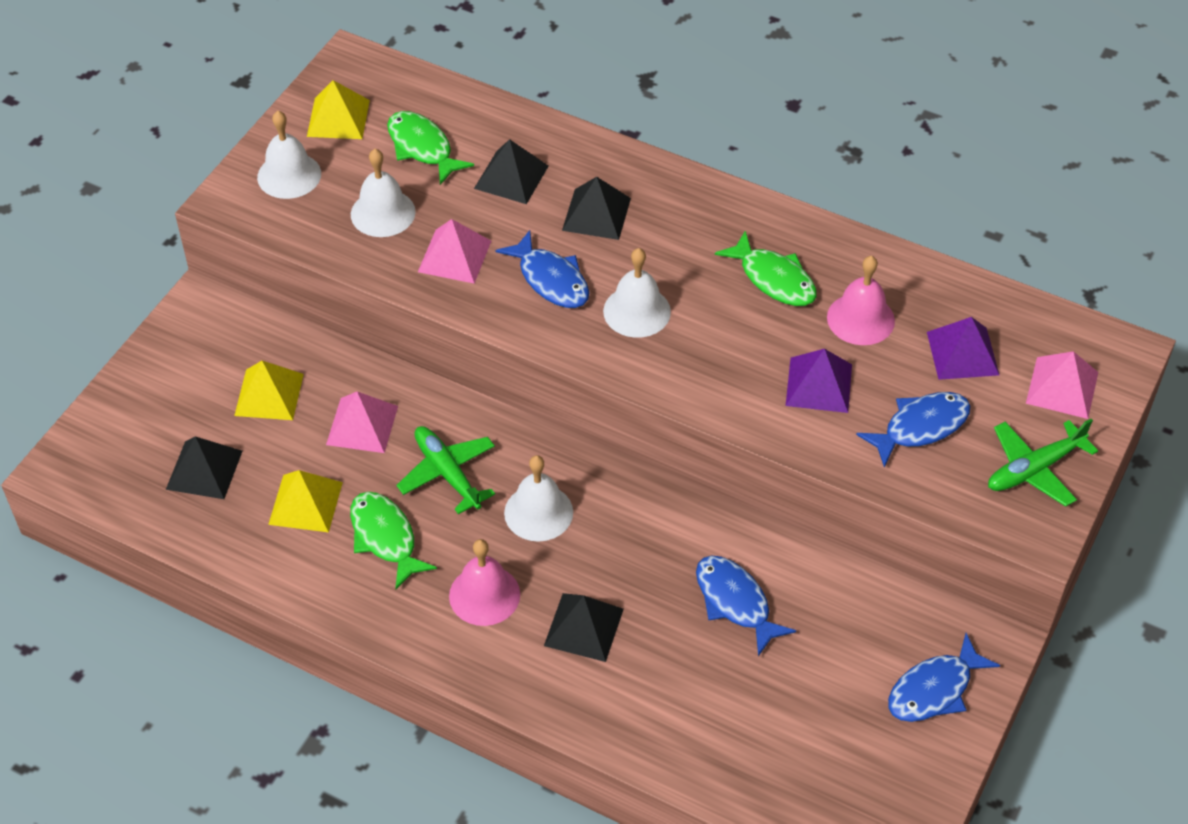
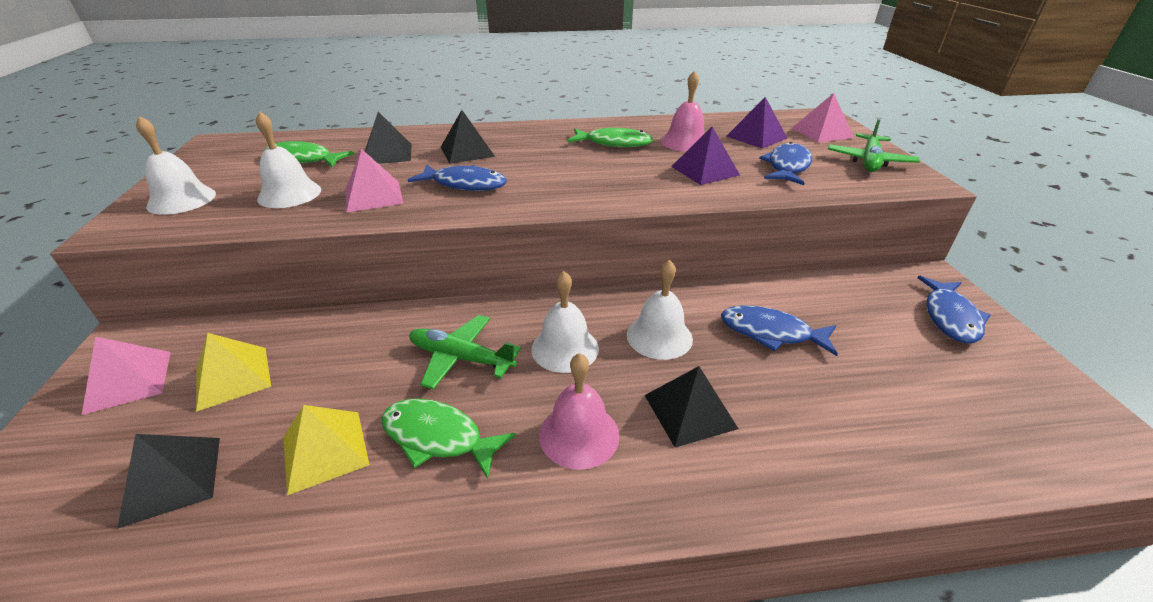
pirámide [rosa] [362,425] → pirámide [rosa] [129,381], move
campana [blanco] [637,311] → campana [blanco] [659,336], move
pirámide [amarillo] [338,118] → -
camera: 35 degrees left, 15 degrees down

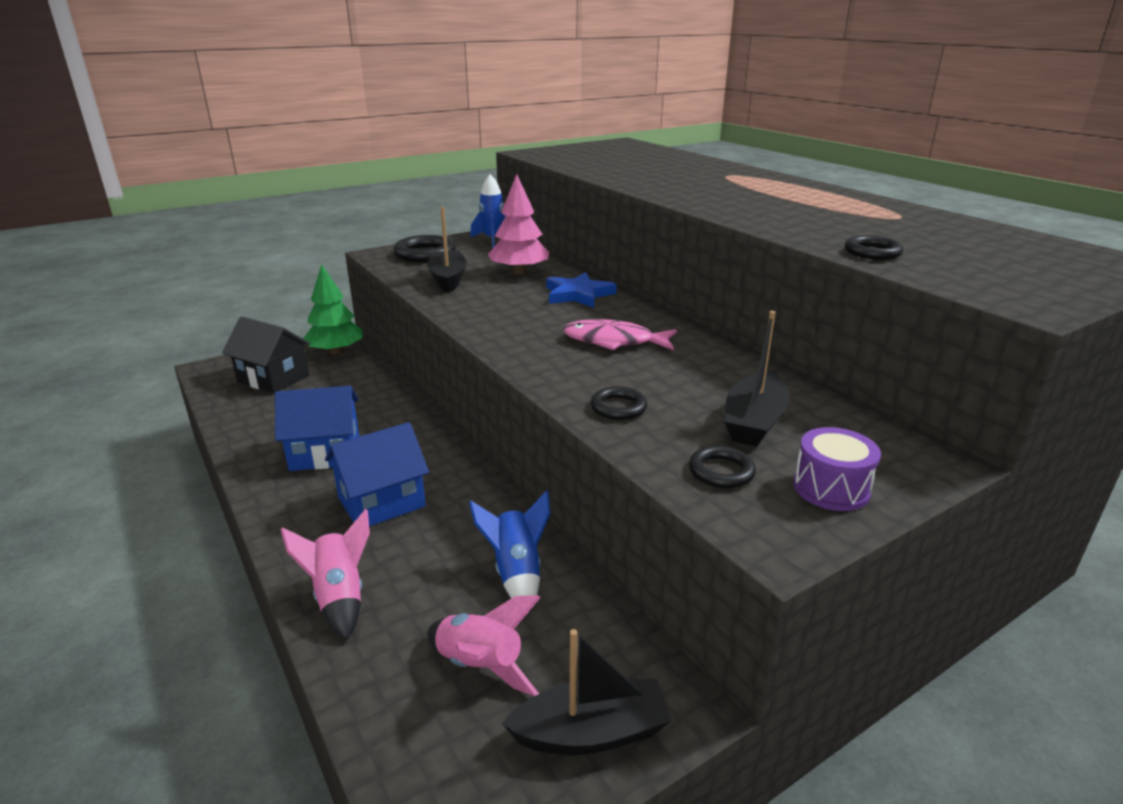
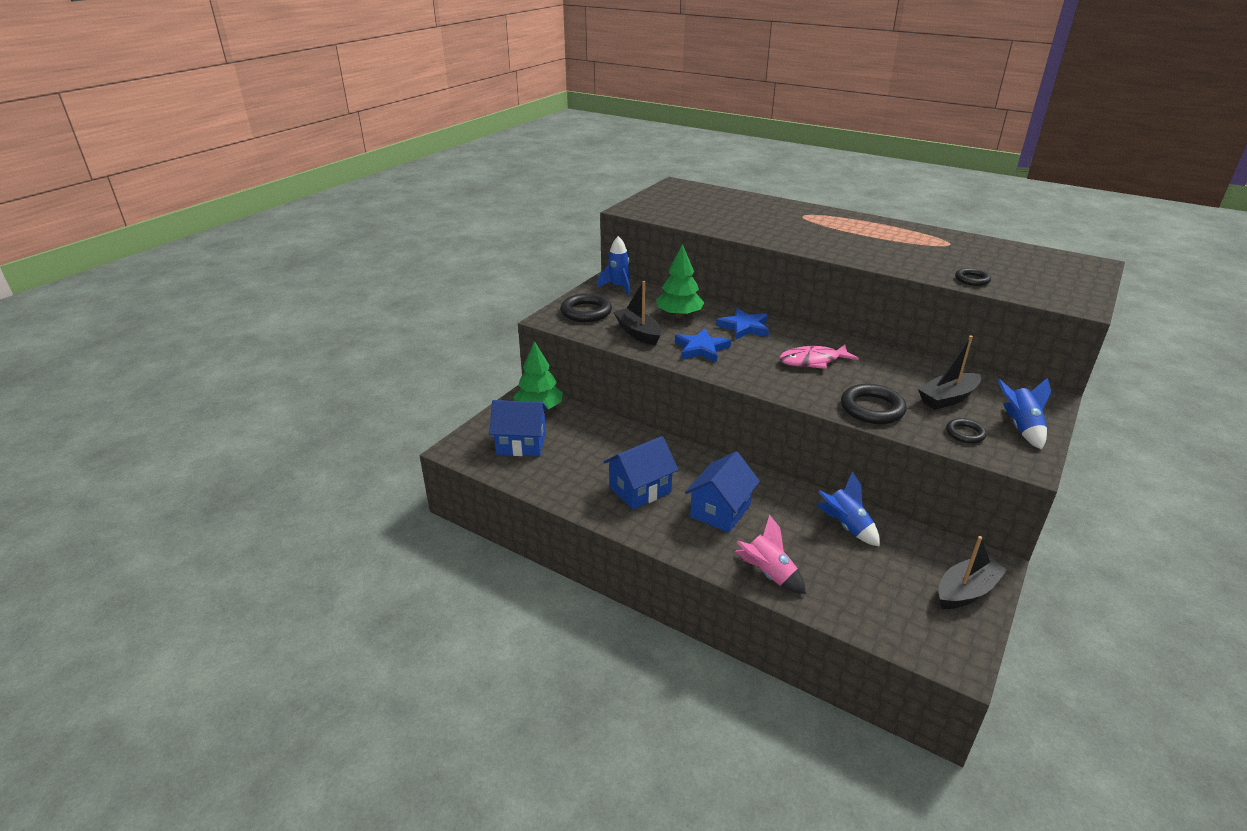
casa [negro] [273,378] → casa [azul] [521,444]
árbol [rosa] [519,272] → árbol [verde] [679,315]
- → estrella [azul] [701,349]
anillo [negro] [618,407] → anillo [negro] [872,408], x1.75
barco [negro] [754,422] → barco [negro] [948,398], 60 degrees clockwise
tambor [morado] [831,488] → cohete [azul] [1020,428]
cohete [rosa] [481,666] → -
camera: 25 degrees left, 5 degrees up

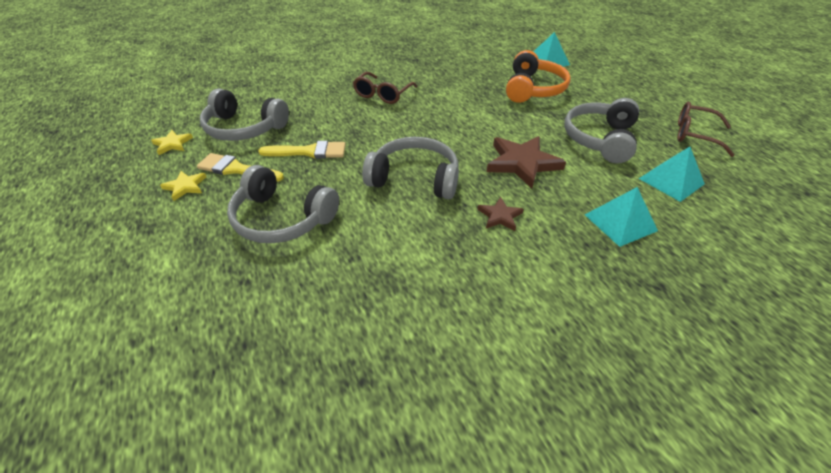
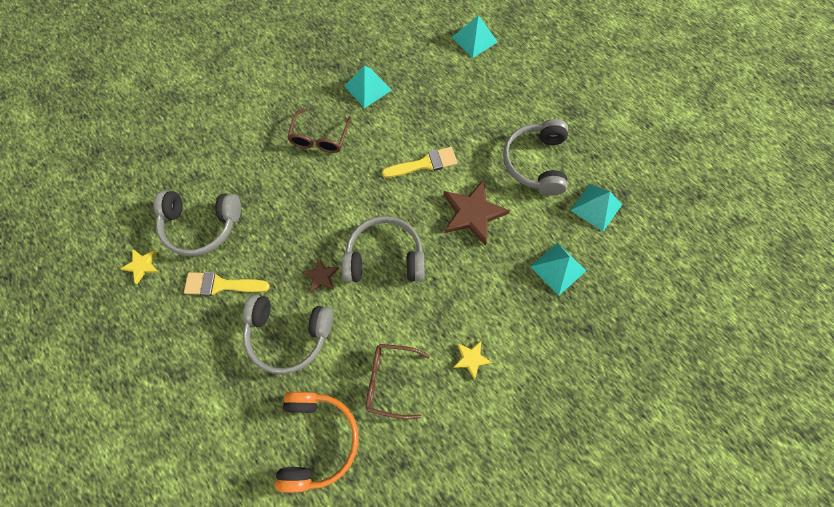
auriculares [naranja] [533,89] → auriculares [naranja] [317,439], move
estrella [marrón] [500,216] → estrella [marrón] [321,276], move
- → pirámide [turquesa] [367,88]
gafas [marrón] [694,135] → gafas [marrón] [390,380], move
pincel [amarillo] [309,152] → pincel [amarillo] [424,164], move
estrella [amarillo] [185,186] → estrella [amarillo] [471,359], move
camera: 15 degrees left, 25 degrees up

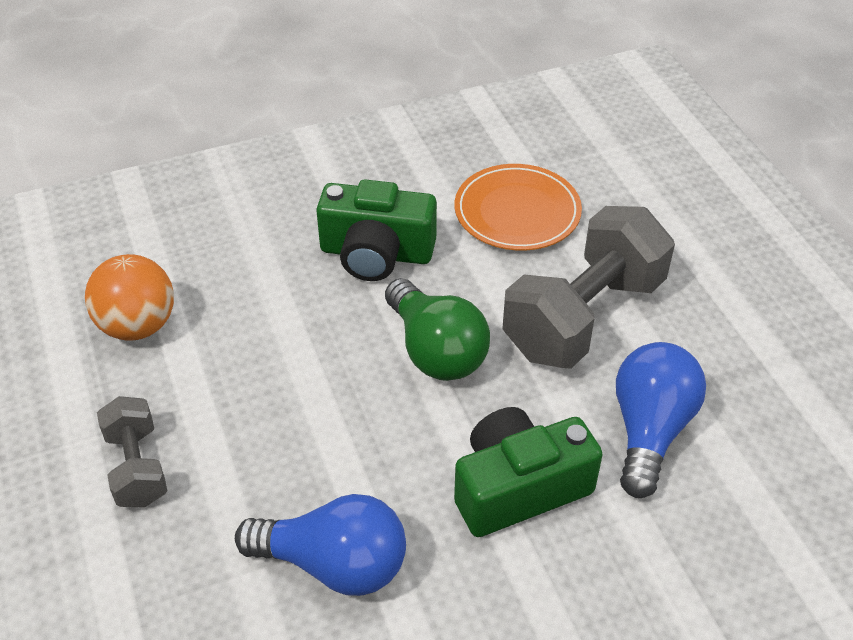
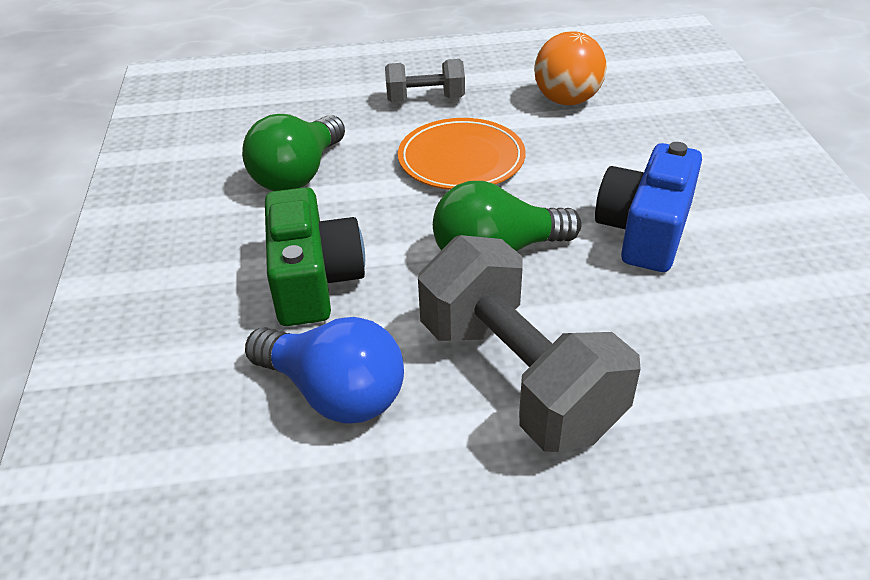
bombilla [azul] [334,564] → bombilla [verde] [298,174]
plato [naranja] [517,212] → plato [naranja] [461,159], move
cámara [verde] [376,253] → cámara [azul] [645,230]
camera: 105 degrees right, 5 degrees down

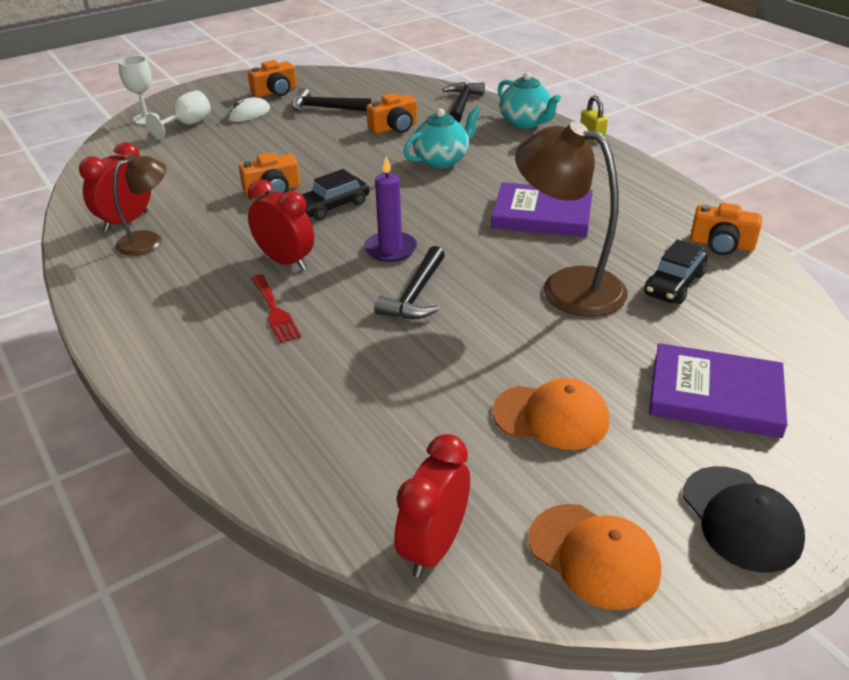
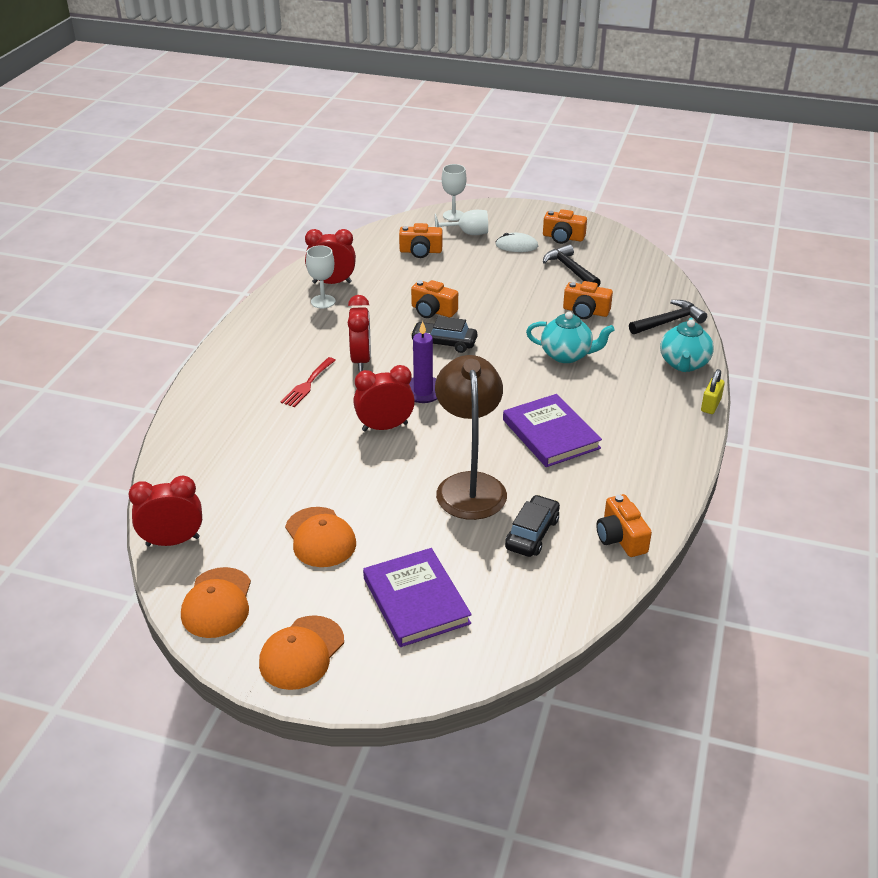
gorra [negro] [741,518] → gorra [naranja] [301,653]
lámpara [marrón] [148,240] → copa [blanco] [323,301]
martillo [negro] [416,294] → despertador [rojo] [385,427]
- → cámara [naranja] [420,251]
coche [negro] [674,284] → coche [negro] [532,534], 120 degrees clockwise
camera: 50 degrees right, 0 degrees up

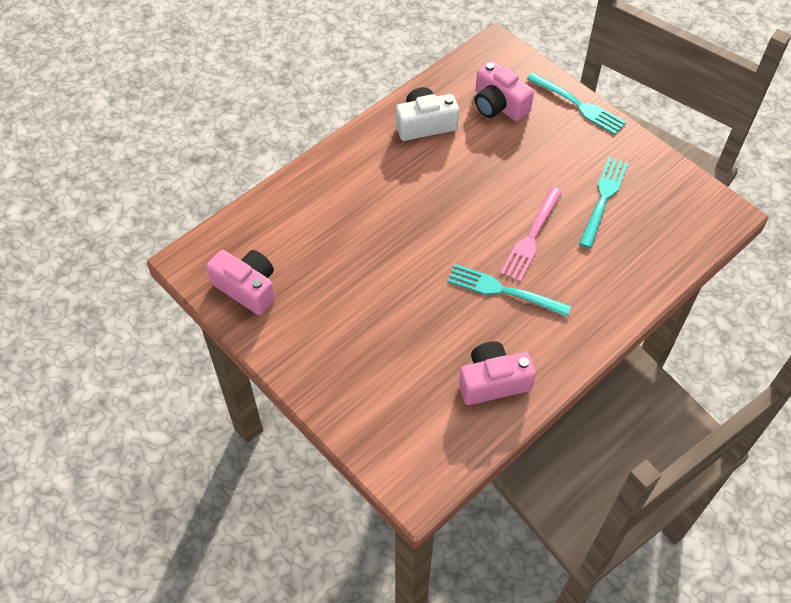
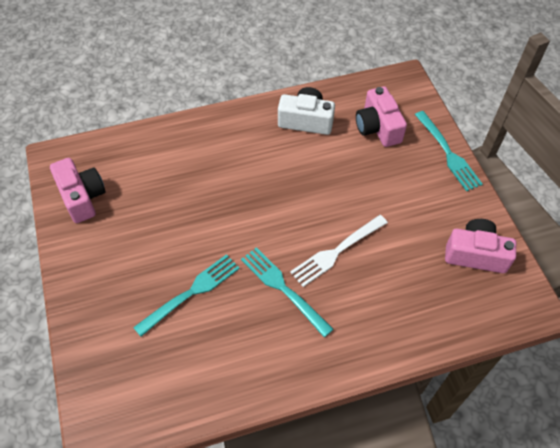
tenedor [turquesa] [603,199] → tenedor [turquesa] [191,293], move
tenedor [rosa] [531,237] → tenedor [blanco] [337,251]
cámara [rosa] [493,382] → cámara [rosa] [475,254], move
camera: 25 degrees right, 0 degrees up

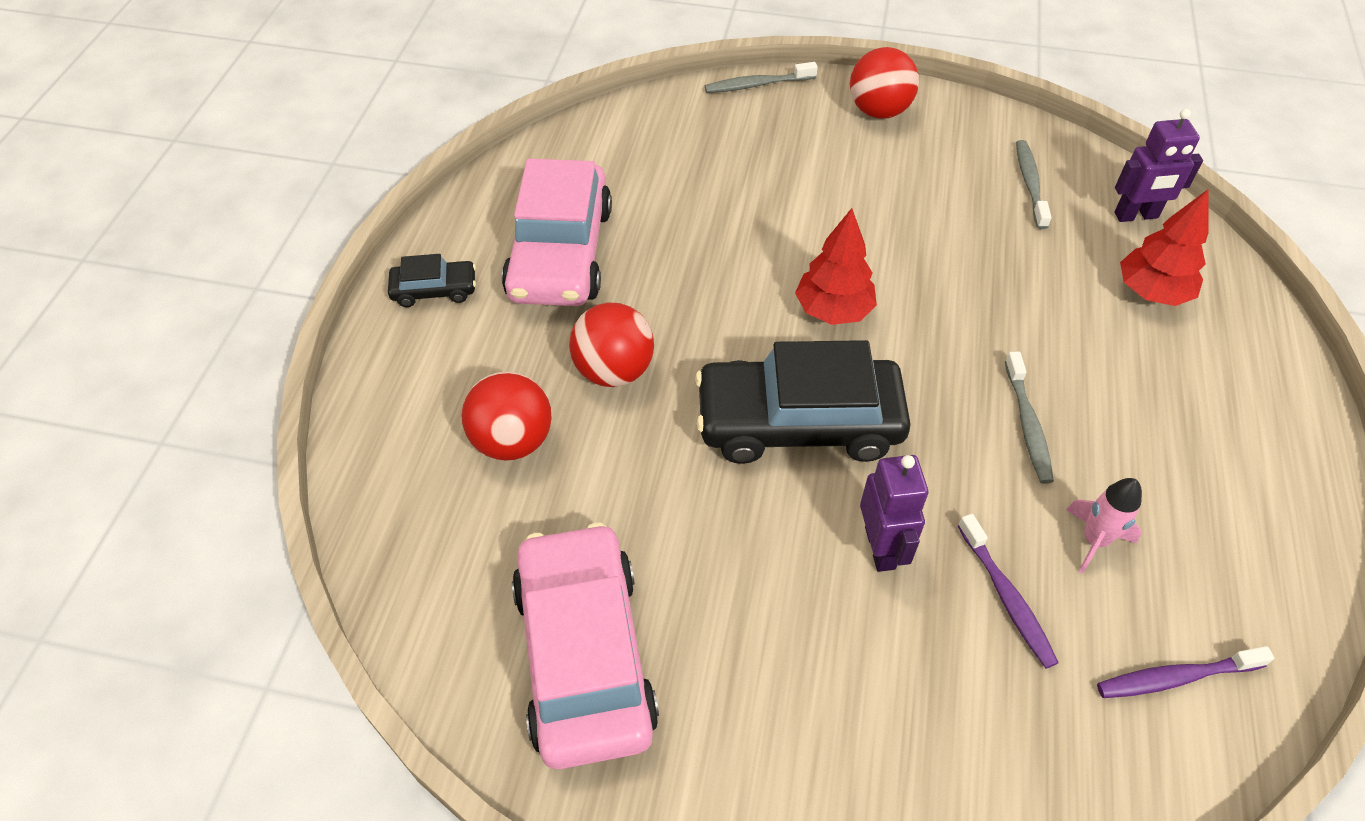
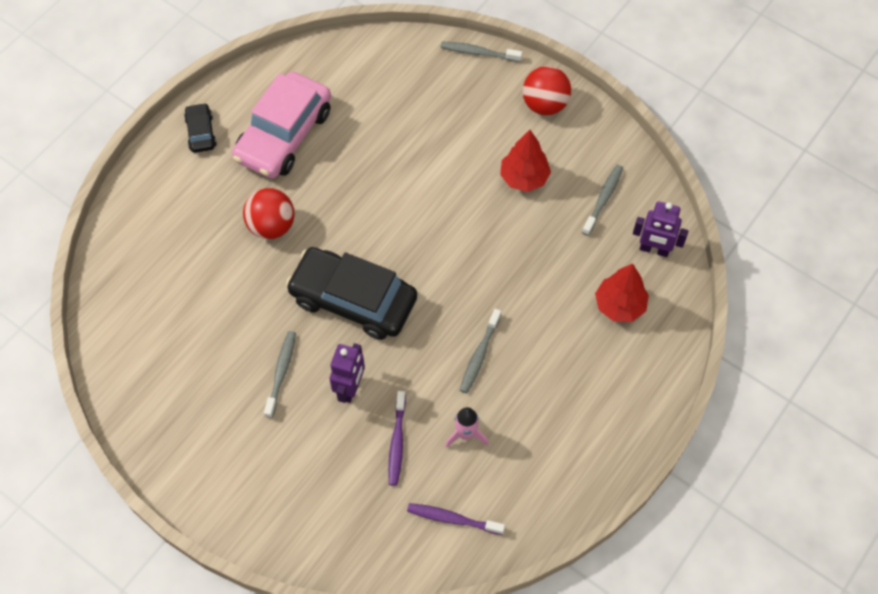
coche [negro] [434,290] → coche [negro] [201,132], 120 degrees counterclockwise
- → cepillo de dientes [gris] [281,372]
árbol [rojo] [833,311] → árbol [rojo] [524,178], move
pelota [rojo] [512,441] → -
coche [rosa] [584,655] → -
camera: 25 degrees right, 10 degrees up

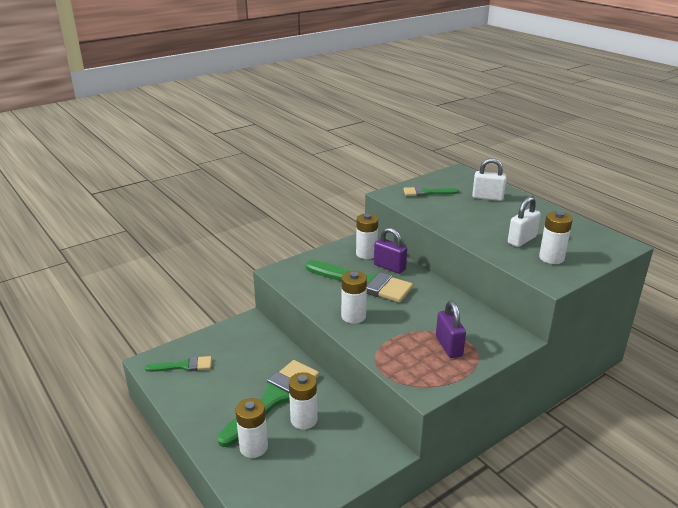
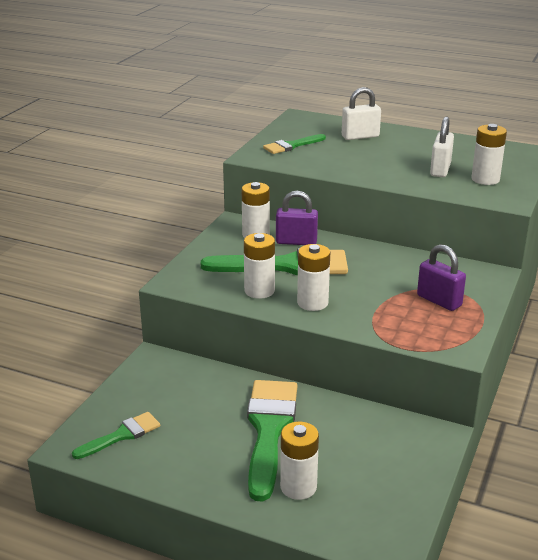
pila [blanco] [304,420] → pila [blanco] [259,291], move
camera: 30 degrees left, 0 degrees up

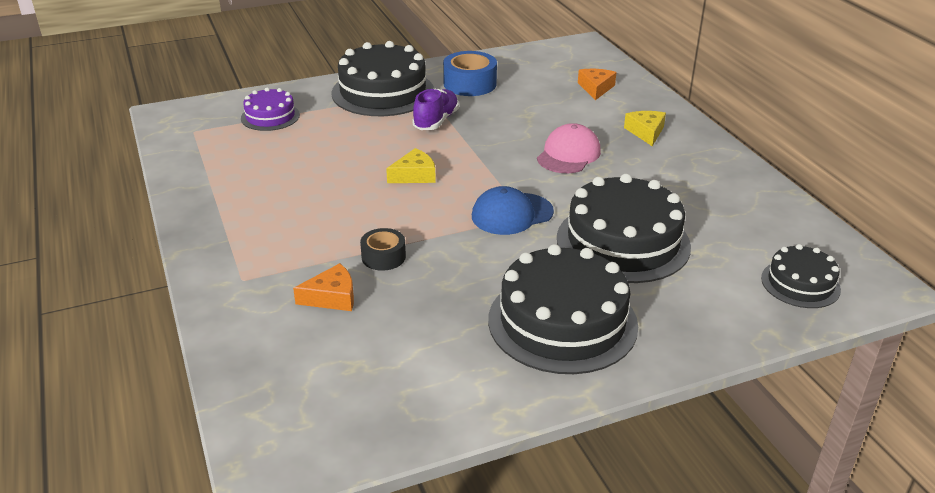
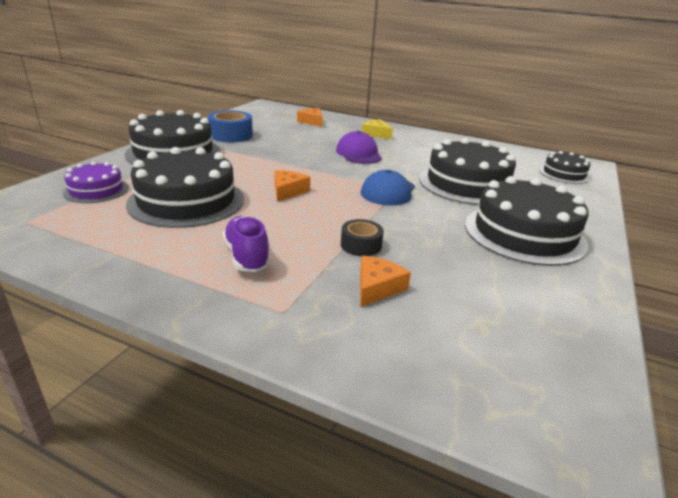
- → tarta [negro] [186,201]
zapato [morado] [436,121] → zapato [morado] [247,256], move
queso [amarillo] [414,175] → queso [naranja] [288,191]
gorra [rosa] [568,154] → gorra [morado] [358,154]
camera: 45 degrees left, 5 degrees down

